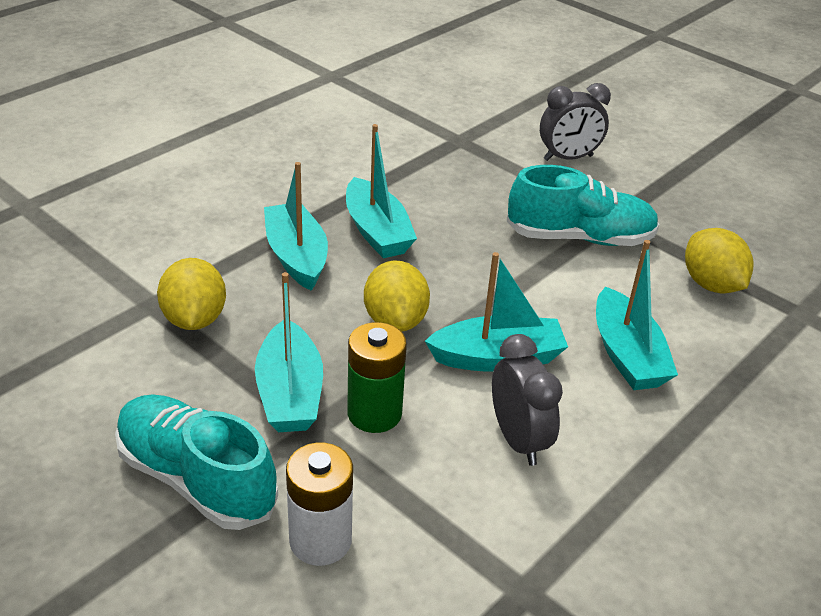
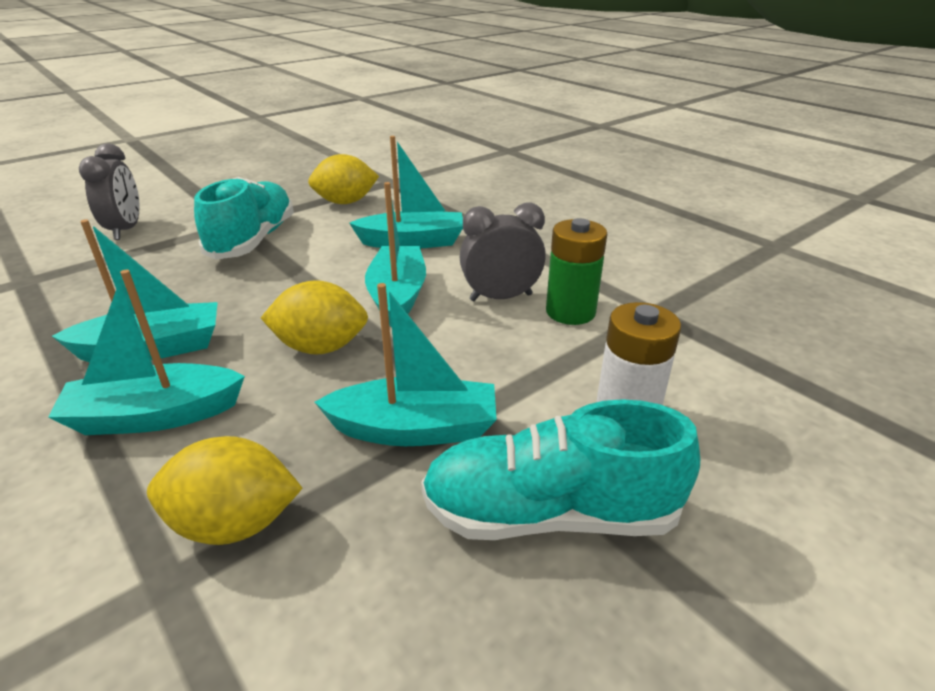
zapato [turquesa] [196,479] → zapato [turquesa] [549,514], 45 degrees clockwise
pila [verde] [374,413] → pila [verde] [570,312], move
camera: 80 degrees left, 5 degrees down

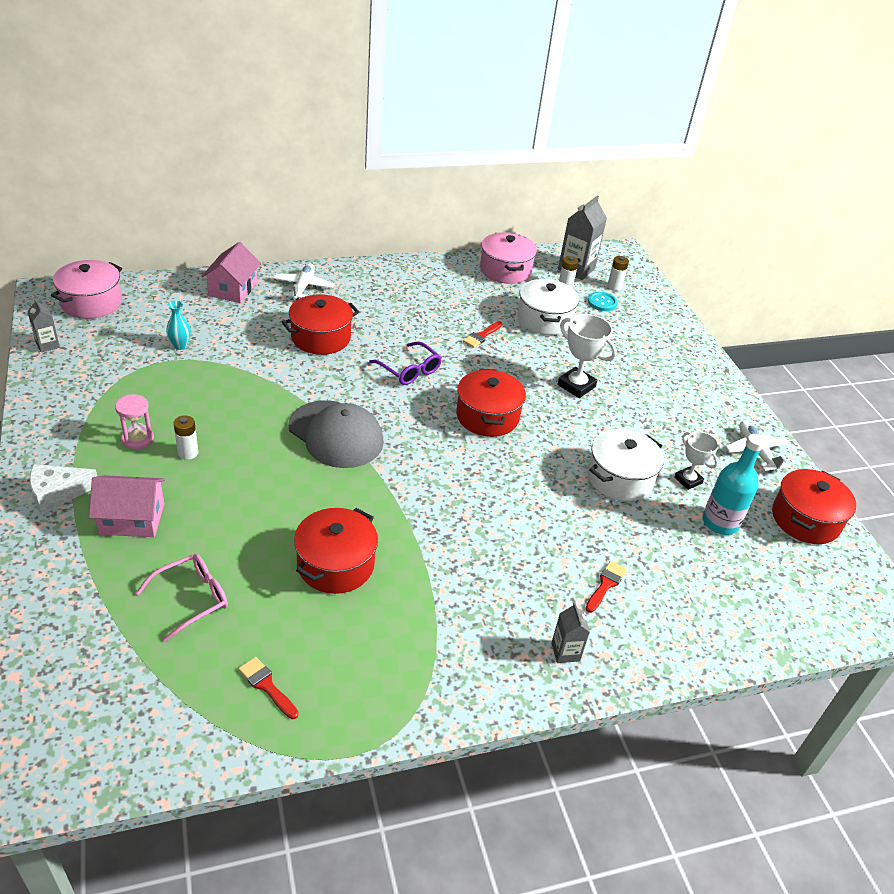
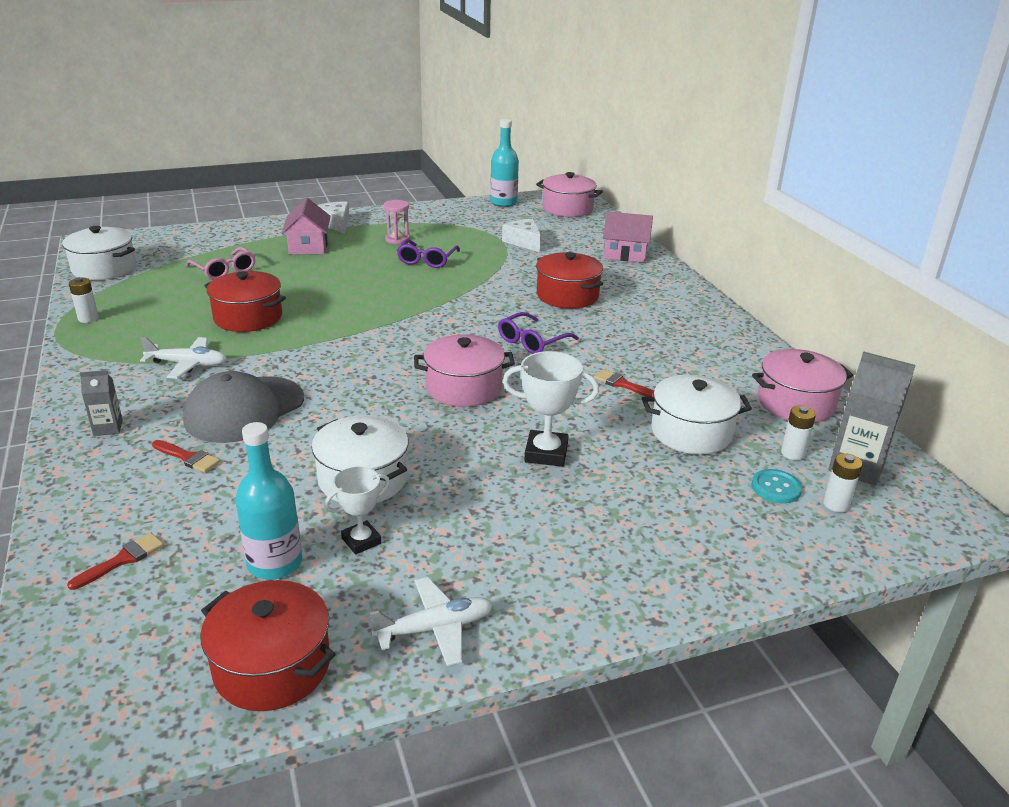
- → olla [blanco] [104,268]
pincel [rojo] [266,686] → pincel [rojo] [122,560], move
pila [blanco] [188,453] → pila [blanco] [88,318], move
avión [blanco] [303,287] → avión [blanco] [188,364], move
gorra [gris] [336,434] → gorra [gris] [244,410], move
- → gafas [morado] [427,260]
olla [rojo] [487,416] → olla [rosa] [464,388]
cartón de leche [gris] [47,345] → botella [turquesa] [503,202]
florero [turquesa] [180,346] → queso [blanco] [524,242]
trofeo [blanco] [576,386] → trofeo [blanco] [546,453], 60 degrees clockwise
camera: 90 degrees right, 10 degrees down

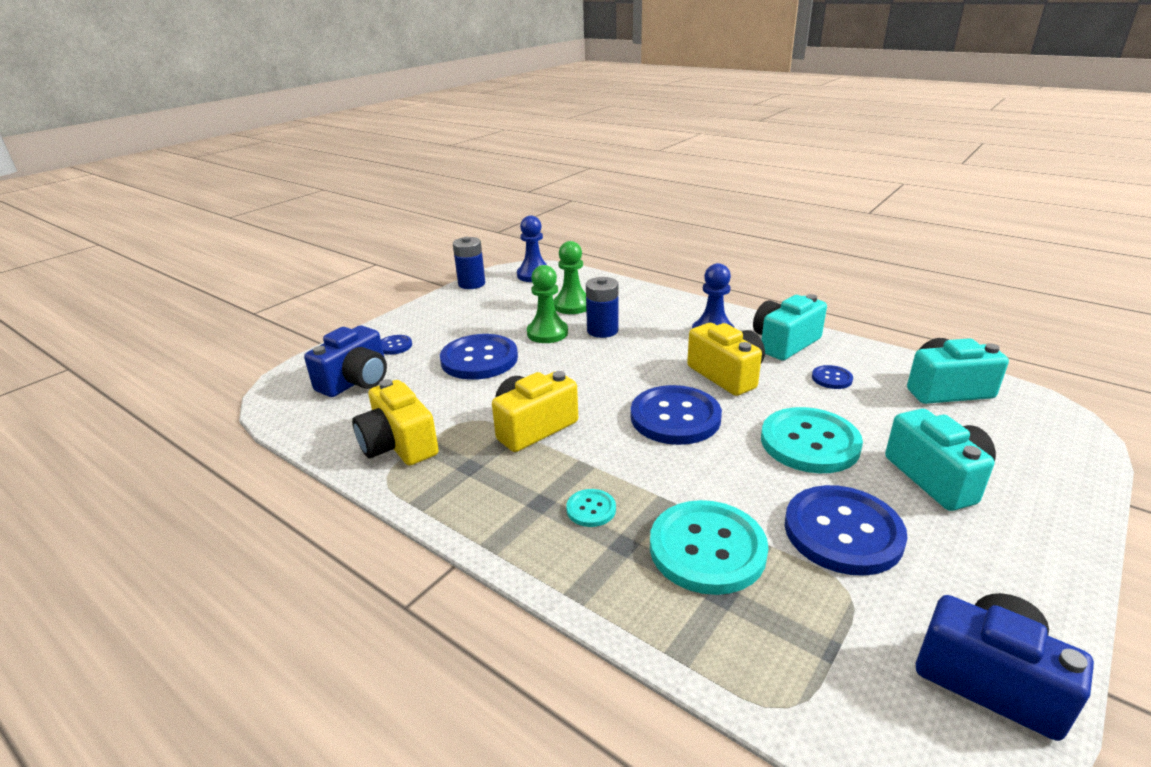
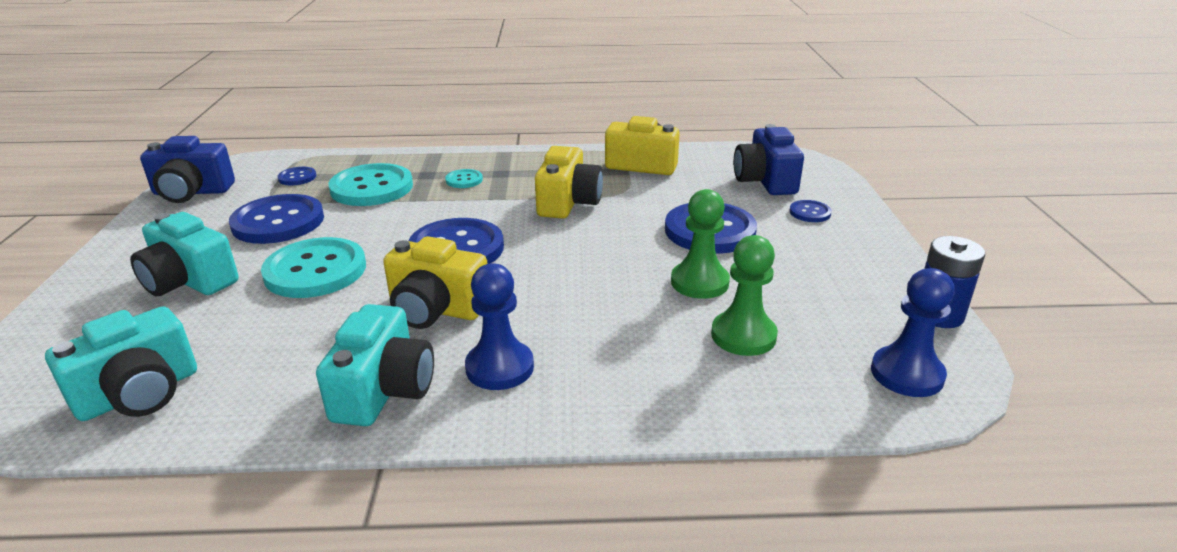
botón [azul] [832,378] → botón [azul] [297,177], move
pila [azul] [602,330] → -
camera: 140 degrees right, 0 degrees up

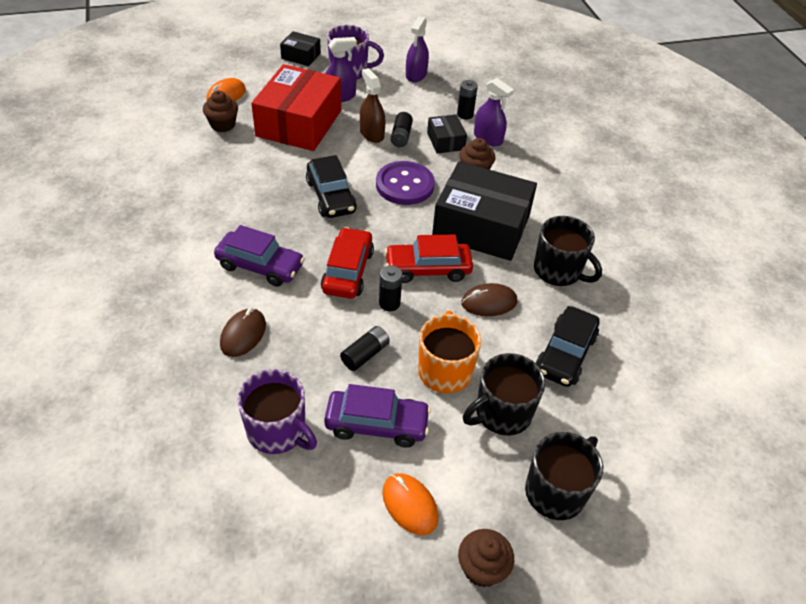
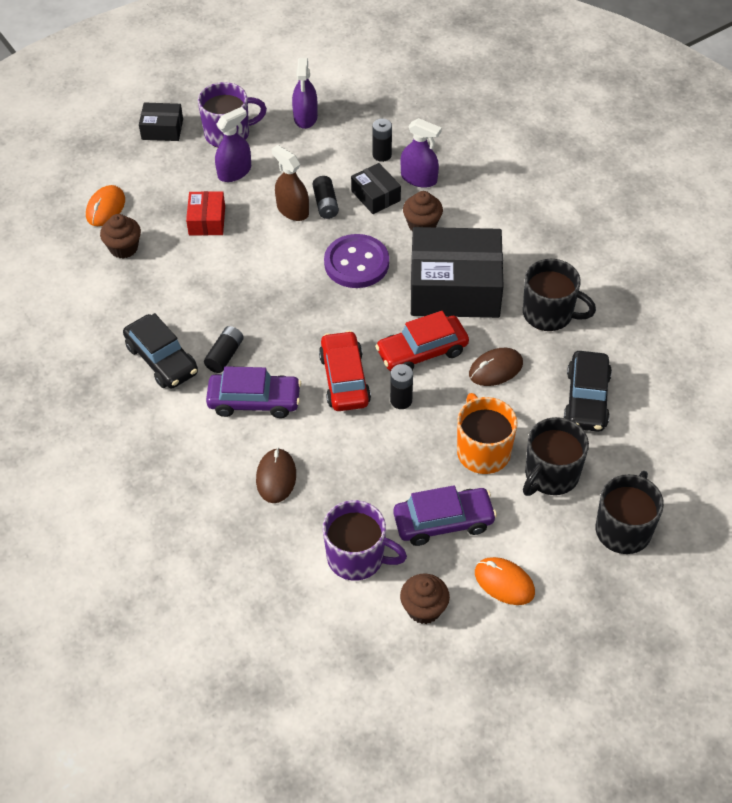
coche [negro] [331,196] → coche [negro] [162,359], move
caja [rojo] [299,123] → caja [rojo] [207,221], x0.47
pila [negro] [365,354] → pila [negro] [225,355], move
magdalena [marrón] [482,568] → magdalena [marrón] [424,609], move
camera: 15 degrees left, 5 degrees up

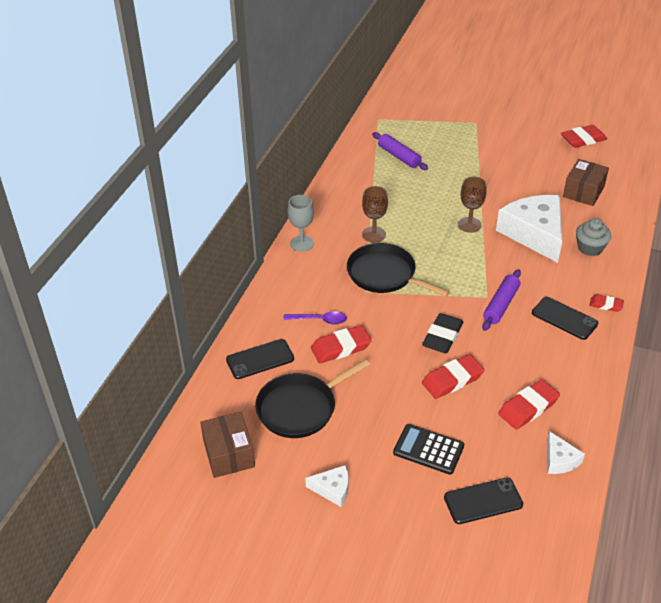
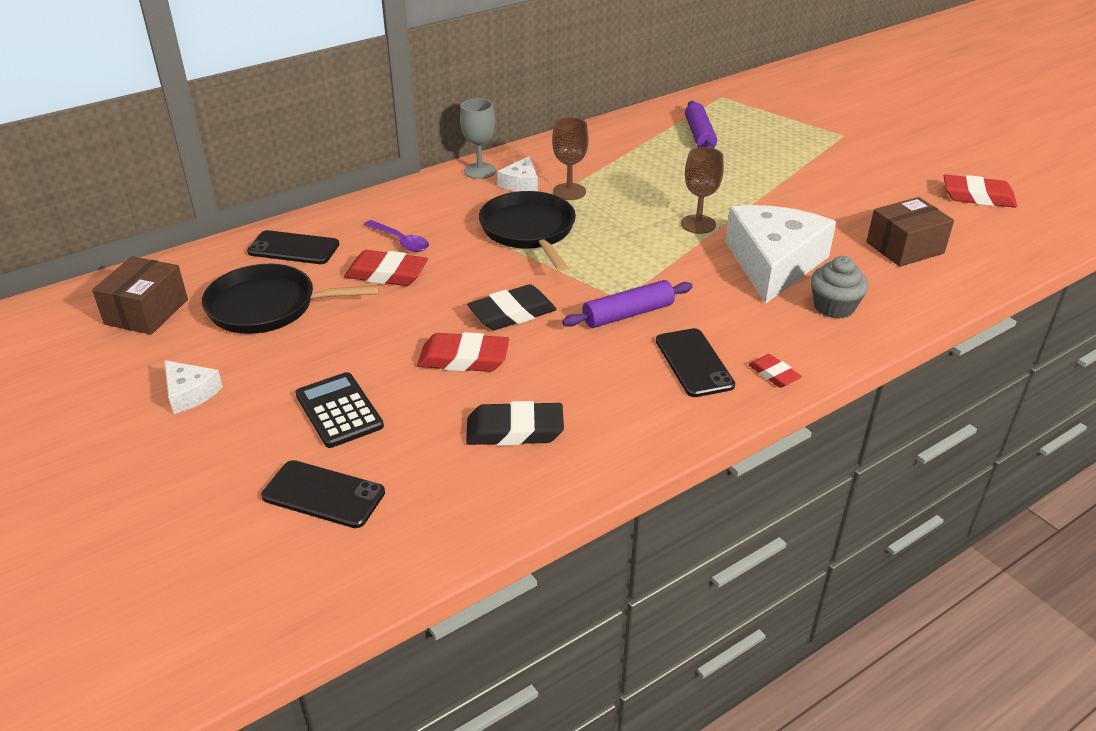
goma de borrar [rojo] [528,407] → goma de borrar [negro] [515,430]
queso [blanco] [559,460] → queso [blanco] [521,183], move
camera: 35 degrees right, 5 degrees down

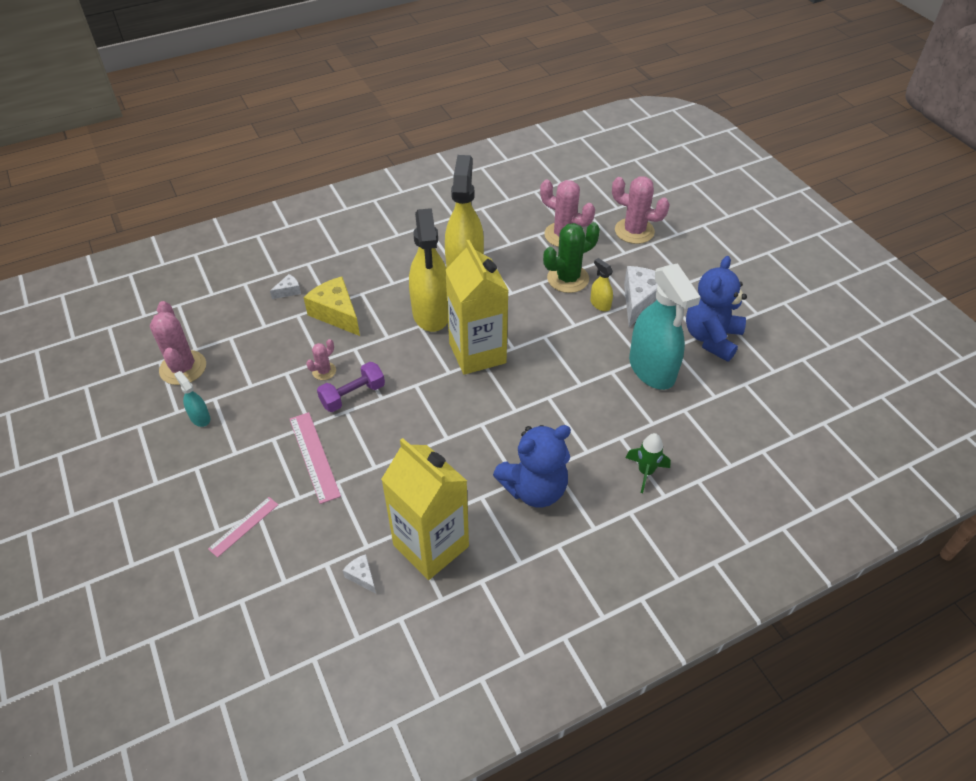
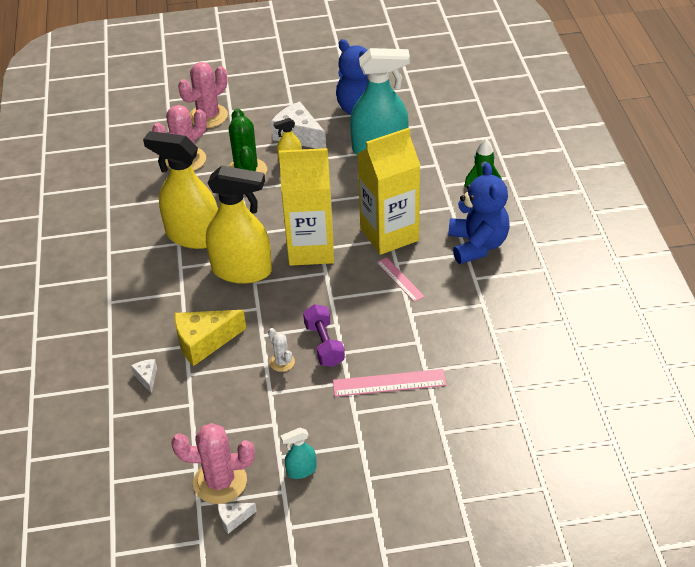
queso [blanco] [362,576] → queso [blanco] [233,519], move
cactus [rosa] [324,371] → cactus [blanco] [282,362]
cartón de leche [amarillo] [431,545] → cartón de leche [amarillo] [389,234], move
regla [rosa] [244,526] → regla [rosa] [400,279], move
camera: 70 degrees left, 5 degrees down

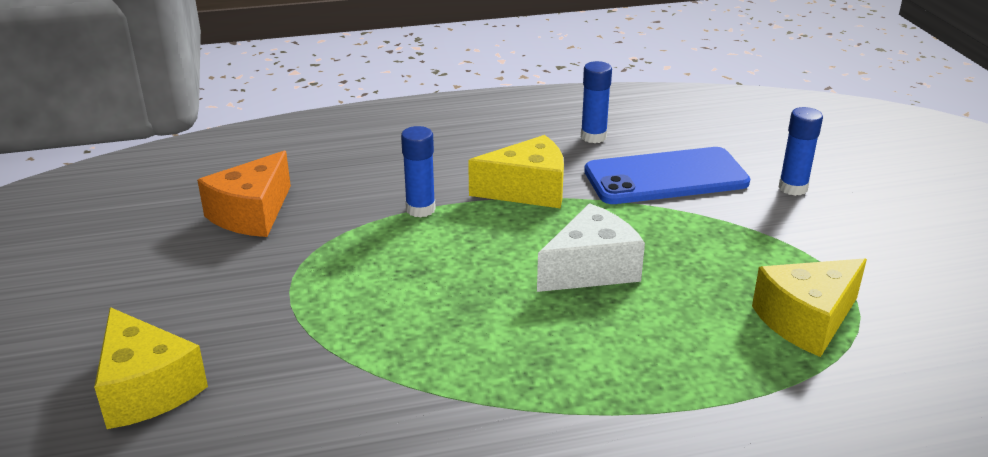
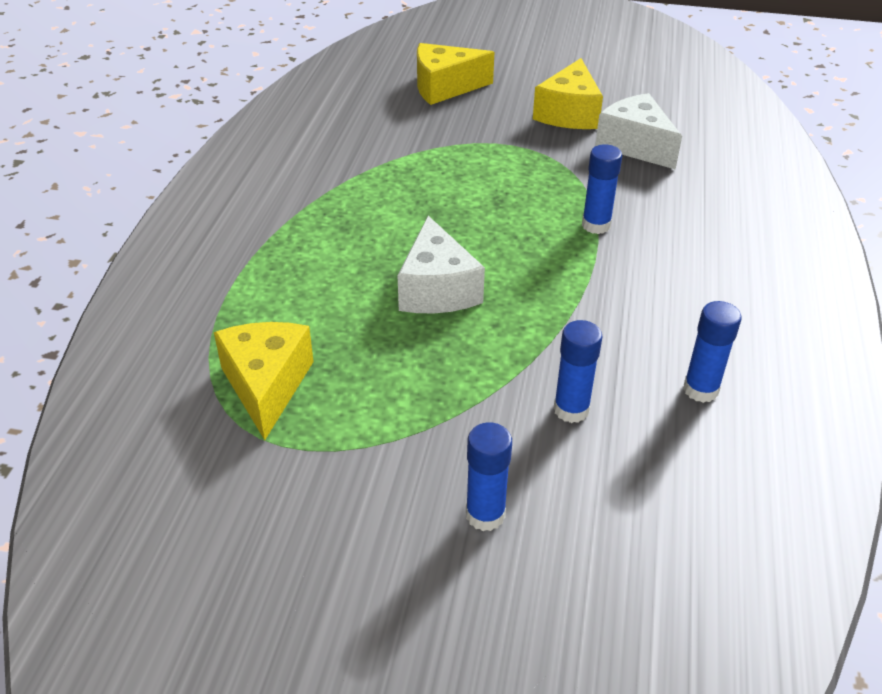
queso [amarillo] [527,190] → queso [amarillo] [569,113], move
móvil [azul] [666,177] → barra de pegamento [azul] [571,409]
queso [naranja] [252,214] → queso [blanco] [635,145]
camera: 115 degrees right, 10 degrees up

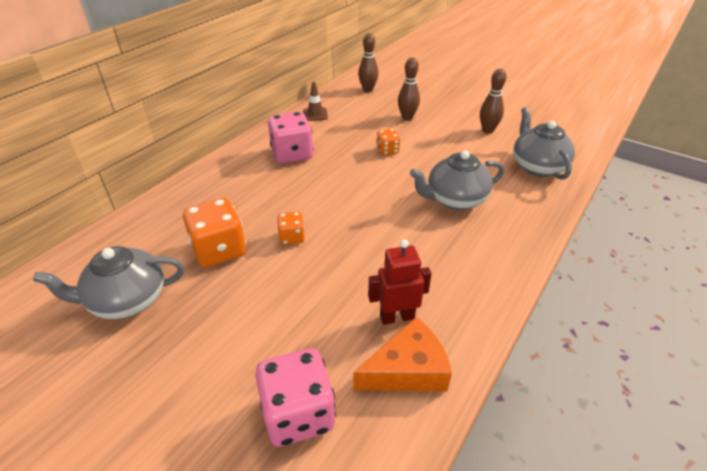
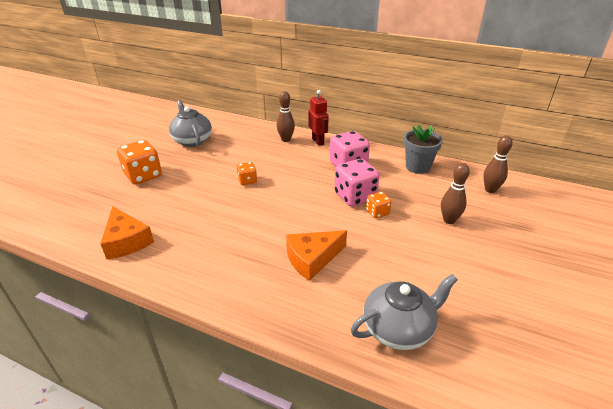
dado [naranja] [219,250] → dado [naranja] [143,176], move
bolo [marrón] [487,130] → bolo [marrón] [286,139], move
tetera [gris] [455,199] → queso [naranja] [312,259]
robot [rojo] [397,317] → robot [rojo] [318,141], move
dado [rosa] [298,414] → dado [rosa] [355,197], move
cono de tráfico [marrón] [315,114] → maceta [gris] [417,167]
camera: 80 degrees right, 5 degrees down

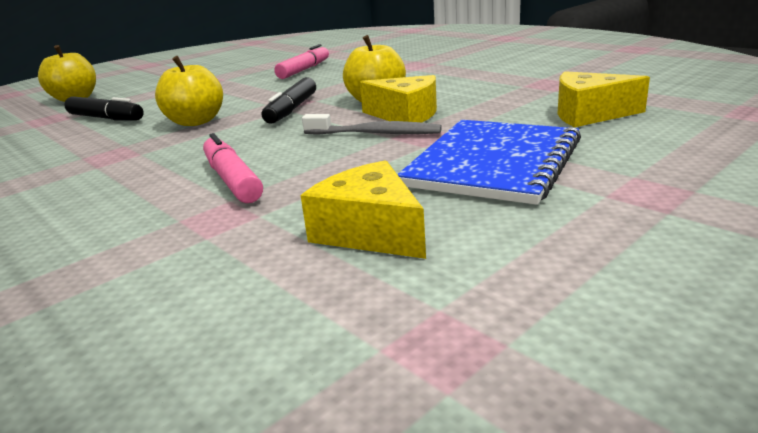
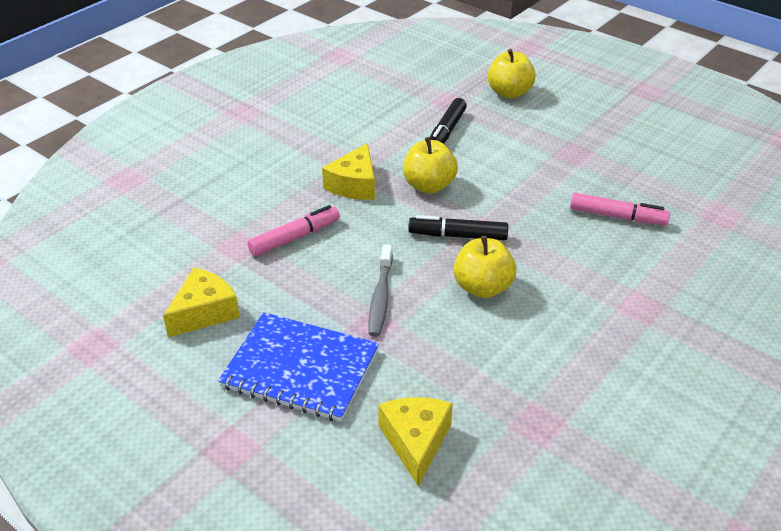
queso [amarillo] [405,115] → queso [amarillo] [354,185], move
camera: 80 degrees right, 15 degrees up

